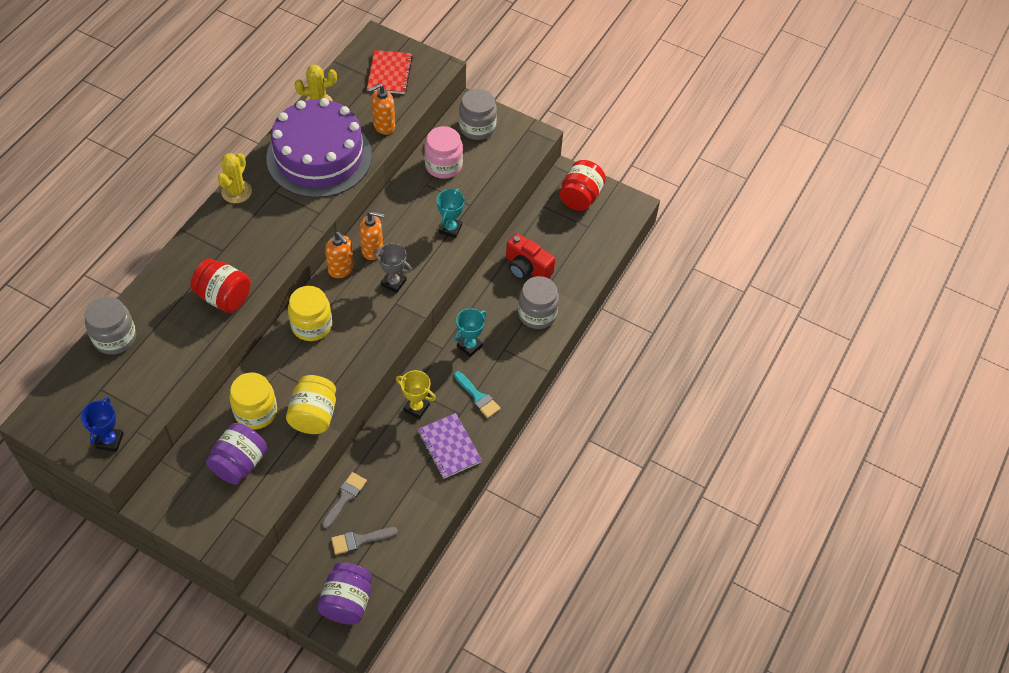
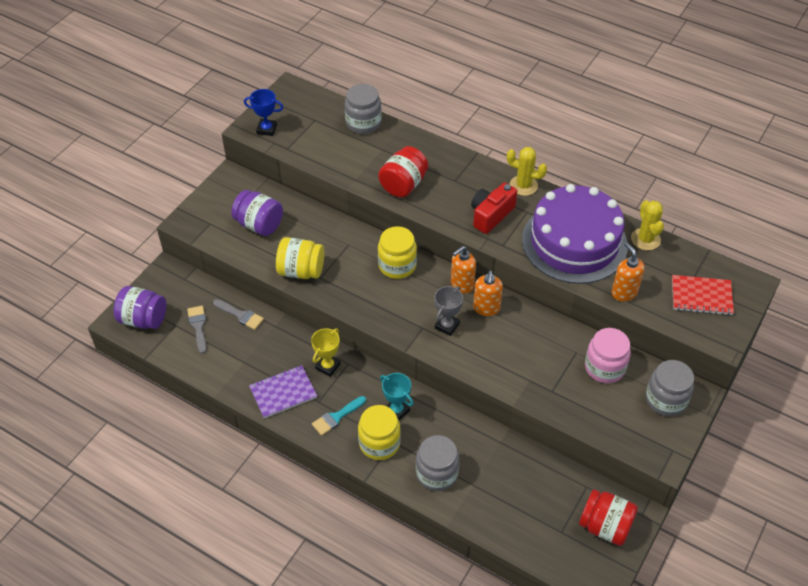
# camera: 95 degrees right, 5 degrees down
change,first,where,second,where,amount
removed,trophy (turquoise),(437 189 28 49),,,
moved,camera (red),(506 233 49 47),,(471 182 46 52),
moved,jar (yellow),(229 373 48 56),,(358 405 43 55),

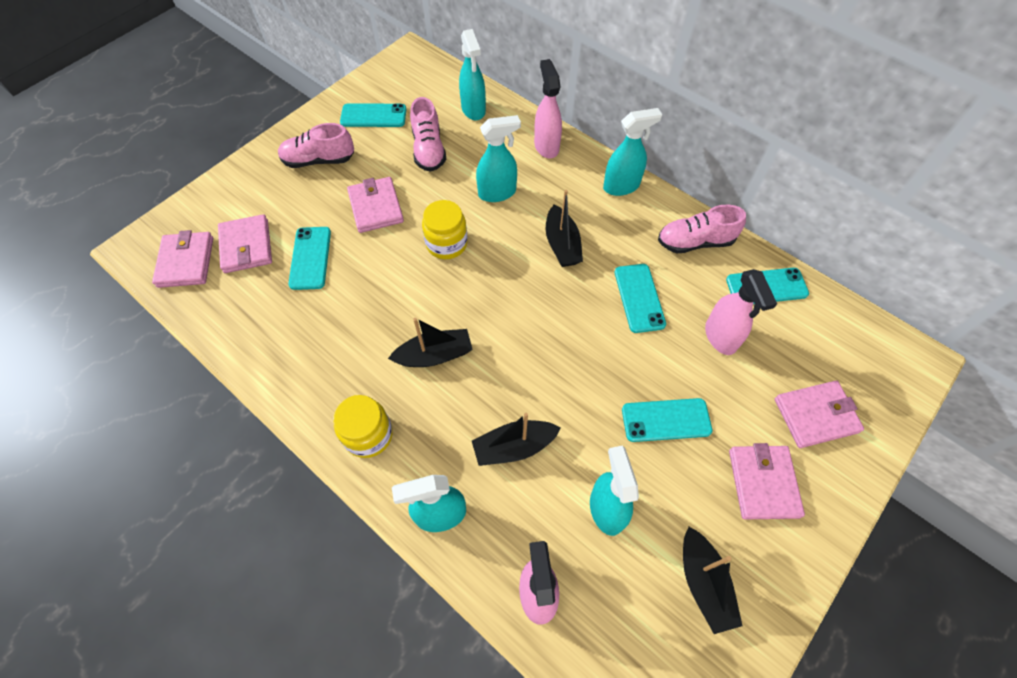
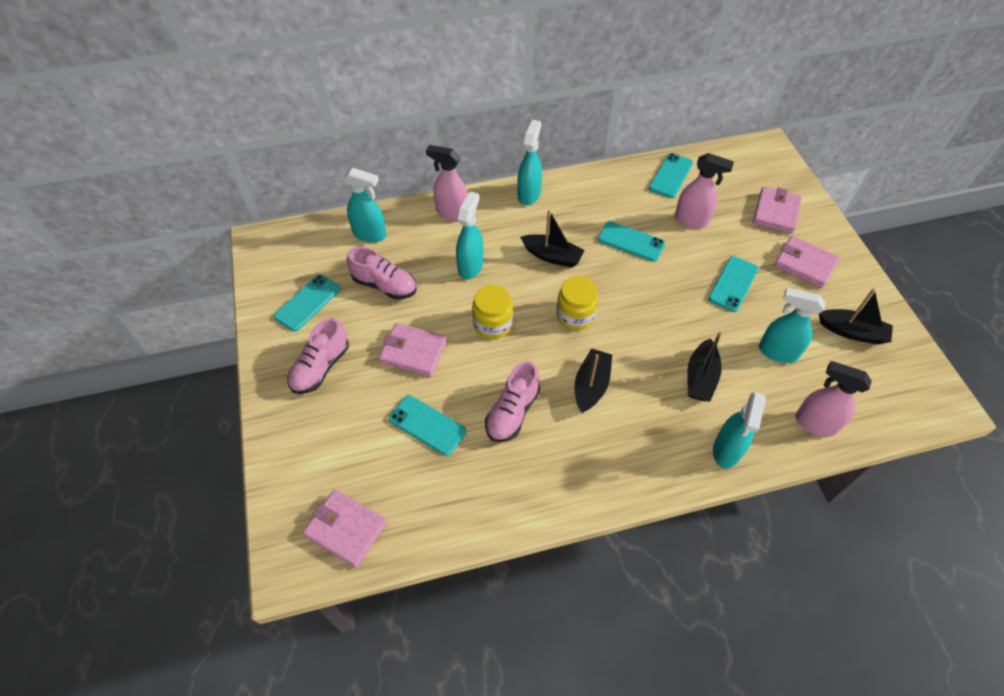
# camera: 55 degrees left, 5 degrees down
change,first,where,second,where,amount
moved,shoe (pink),(658 205 88 48),,(485 361 55 81),
removed,wallet (pink),(218 214 54 59),,,
moved,jar (yellow),(333 395 60 63),,(556 276 43 54),

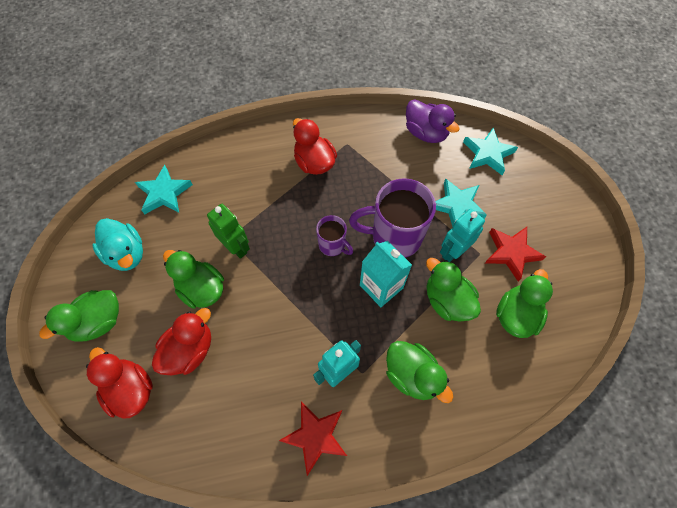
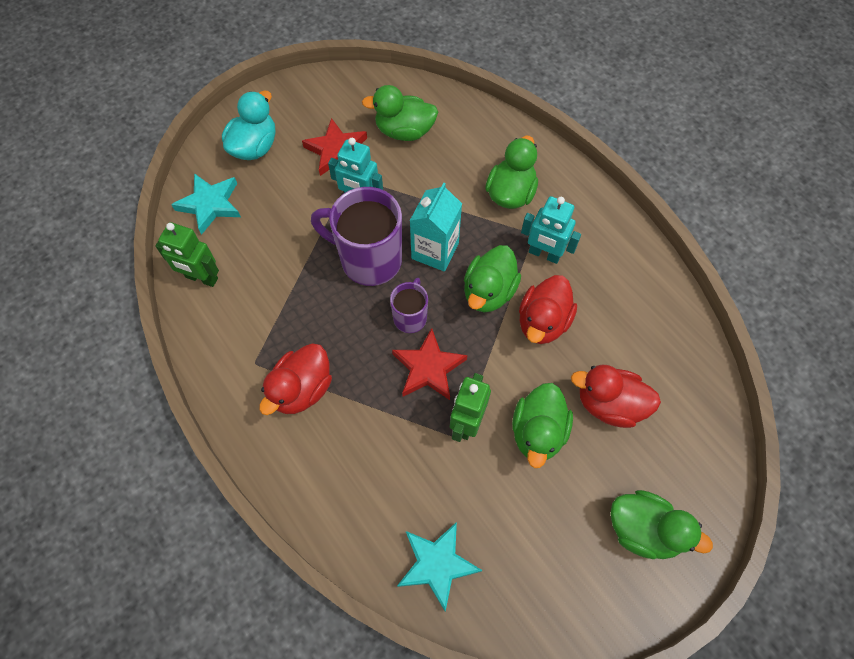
# camera: 115 degrees left, 0 degrees up
change,first,where,second,where,amount
replaced,duck (purple),(406 99 54 44),robot (green),(155 222 64 65),
turned,mug (purple),(349 178 87 80),,(311 187 91 99),135 degrees clockwise
removed,star (turquoise),(435 178 52 49),,,
moved,duck (turquoise),(92 218 51 53),,(222 91 53 69),
moved,duck (green),(426 258 55 64),,(464 245 57 67),
moved,duck (red),(86 347 67 72),,(519 275 58 69),
moved,star (red),(279 402 68 74),,(392 328 76 72),

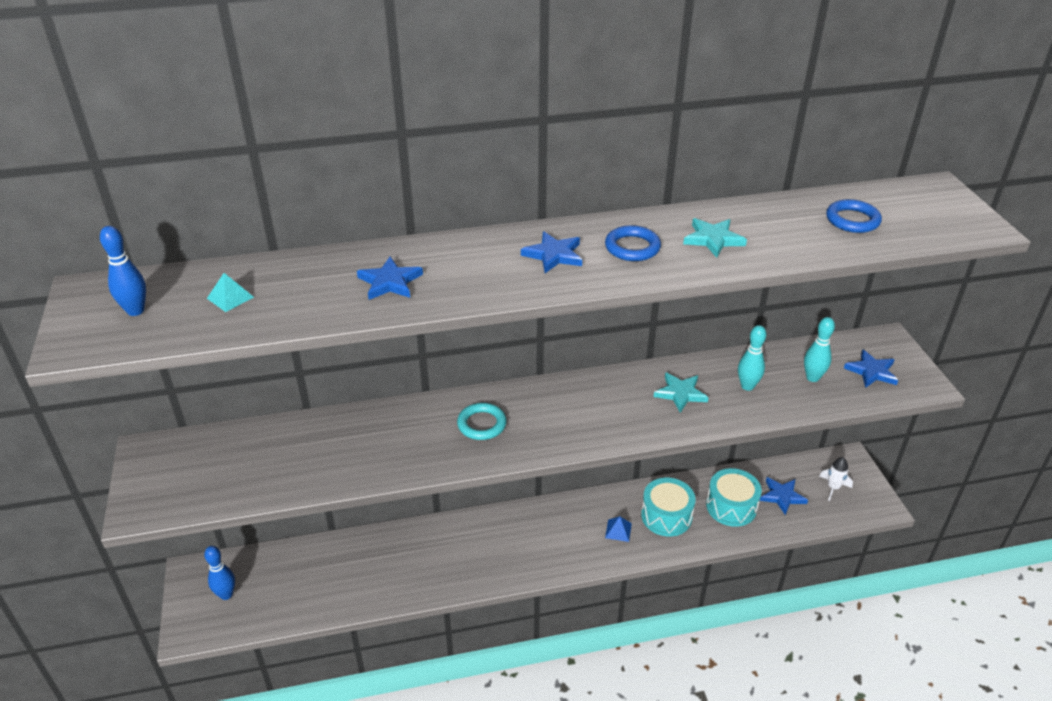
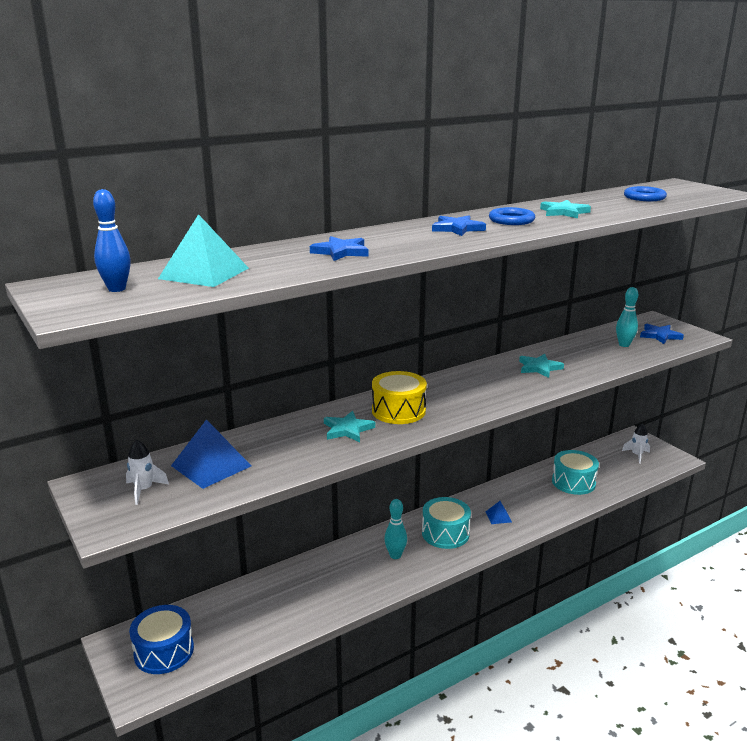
# camera: 20 degrees left, 15 degrees down
change,first,where,second,where,amount
resized,pyramid (turquoise),(207 273 47 39),,(158 214 91 73),x2.01
moved,bowling pin (turquoise),(738 325 28 66),,(384 499 23 60),
replaced,ring (turquoise),(457 403 50 37),drum (yellow),(372 371 55 53),
removed,star (blue),(760 477 48 38),,,
moved,drum (turquoise),(641 478 55 58),,(422 497 49 52),
replaced,bowling pin (blue),(204 546 31 54),drum (blue),(129 605 65 69),
added,,,star (turquoise),(324 411 51 31),
added,,,pyramid (blue),(171 419 80 70),
added,,,rocket (white),(126 439 43 66),

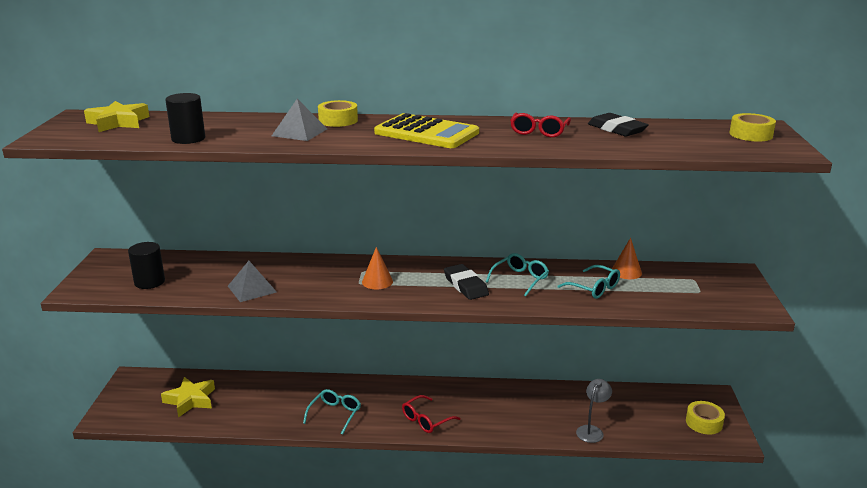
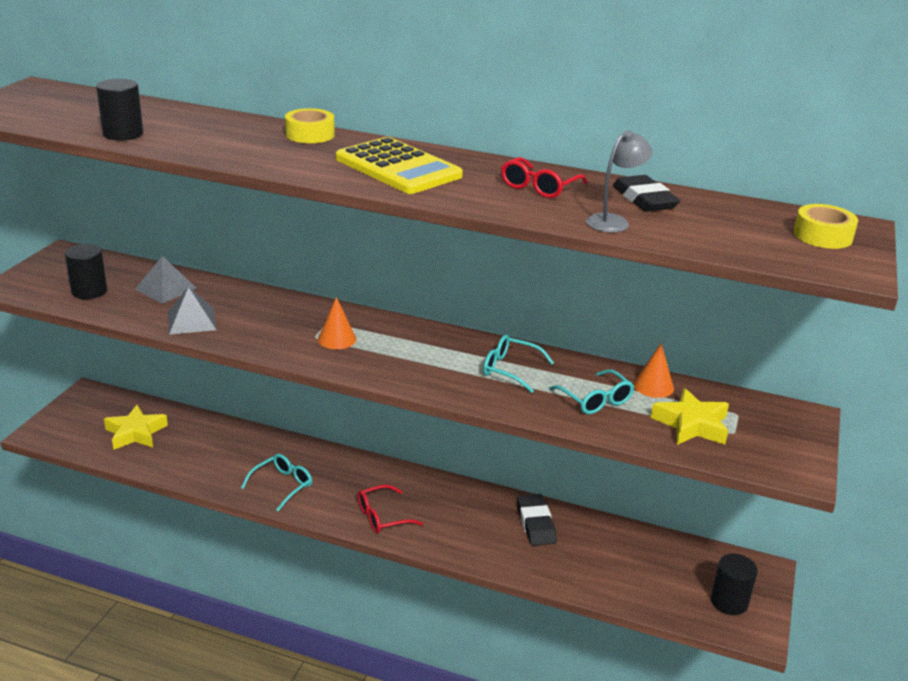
# camera: 15 degrees right, 5 degrees up
change,first,where,second,where,amount
moved,pyramid (grey),(272 99 55 42),,(135 256 62 48),
moved,star (yellow),(84 101 65 31),,(650 388 79 57),
turned,glasses (turquoise),(486 253 63 44),,(483 335 71 58),120 degrees counterclockwise
moved,eraser (black),(444 264 45 36),,(517 494 40 52),
moved,lamp (grey),(576 379 36 64),,(586 130 66 103),
replaced,tape (yellow),(686 401 39 34),cylinder (black),(711 554 47 61),

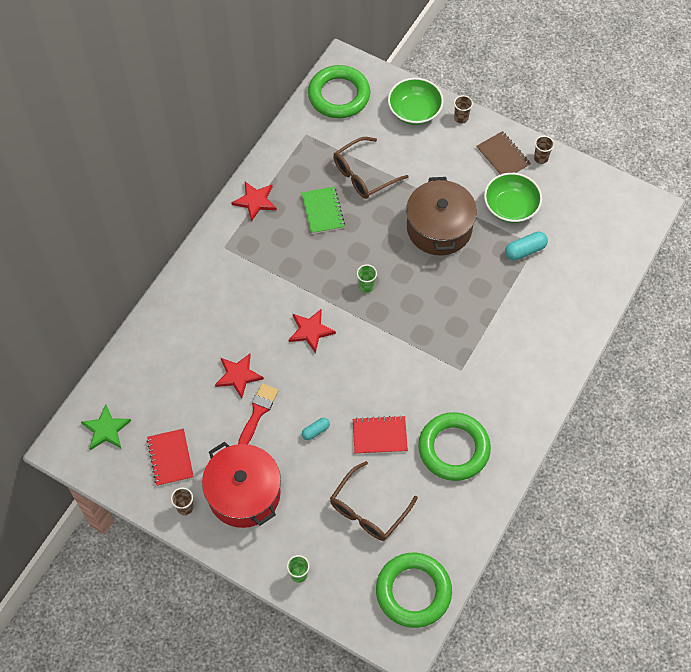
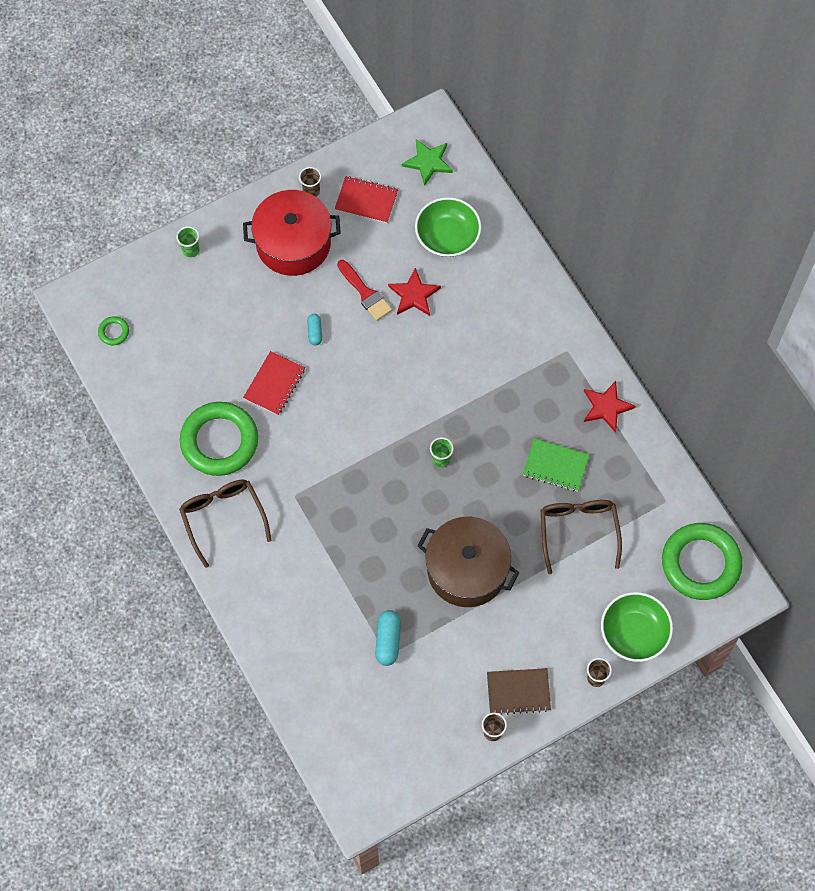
# camera: 120 degrees right, 5 degrees up
change,first,where,second,where,amount
moved,bowl (green),(484 173 58 50),,(415 197 66 60),
removed,star (red),(289 309 47 44),,,
moved,glasses (brown),(330 461 88 80),,(179 480 93 88),
resized,ring (green),(376 553 76 75),,(98 316 31 29),x0.41

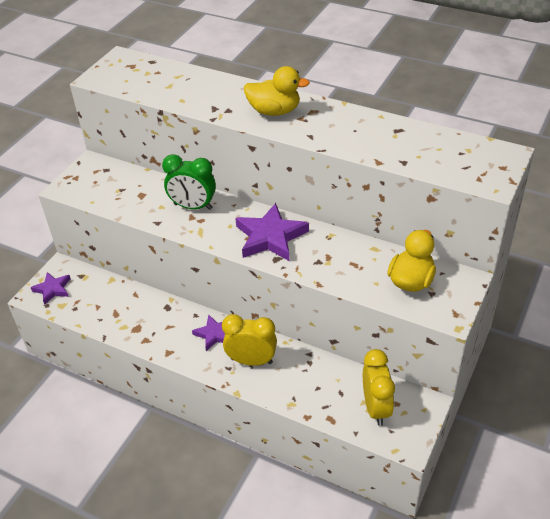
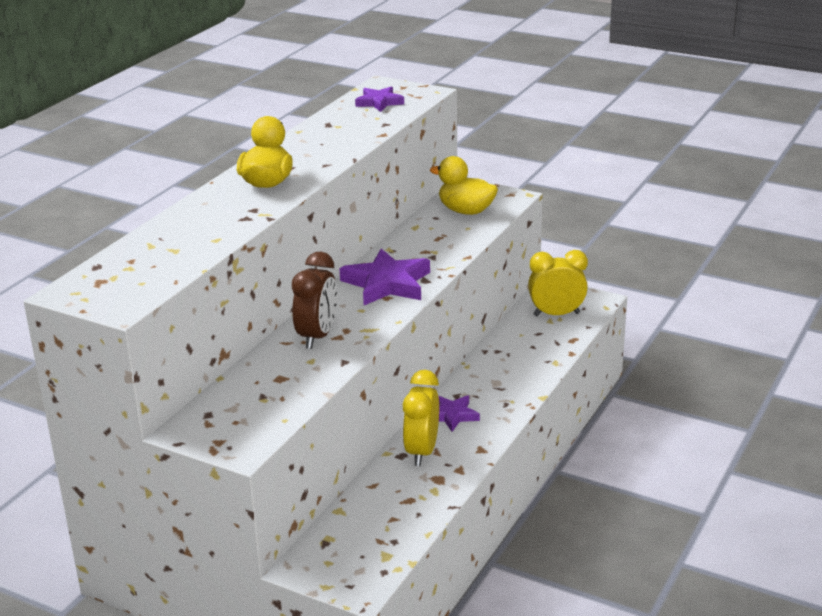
# camera: 90 degrees left, 15 degrees down
change,first,where,second,where,amount
recoloured,clock (green),(162 154 54 56),clock (brown),(292 252 45 97),
moved,star (purple),(31 272 40 33),,(355 86 49 26),
moved,clock (yellow),(222 314 55 52),,(403 370 36 96),

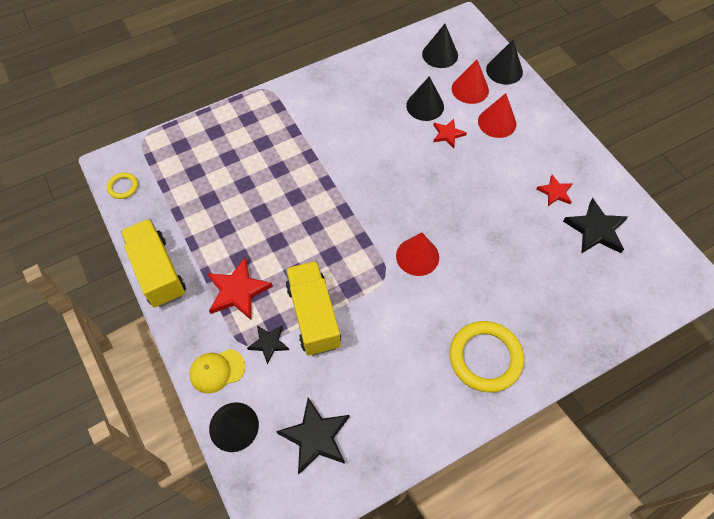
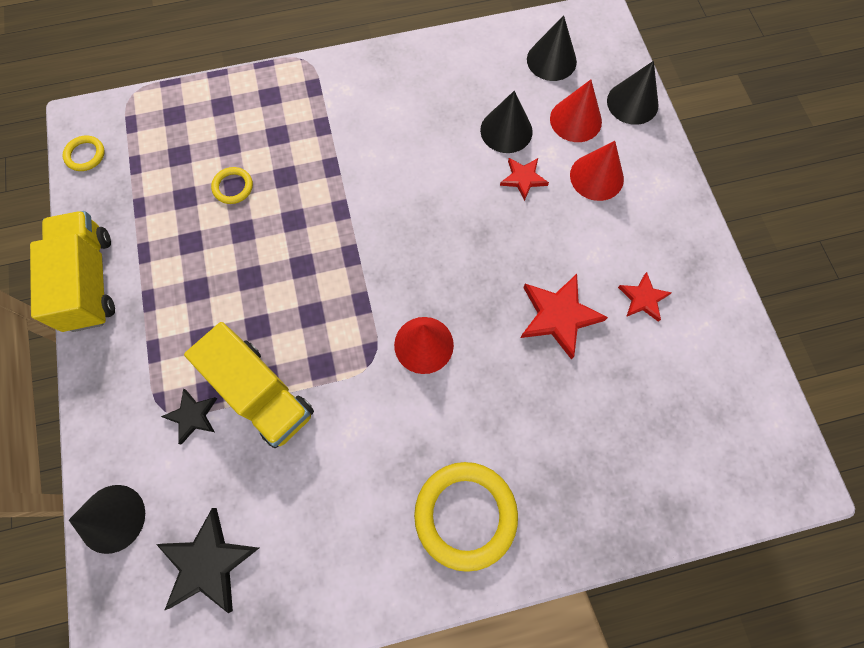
# camera: 15 degrees right, 10 degrees up
change,first,where,second,where,amount
removed,star (black),(563 198 65 56),,,
moved,star (red),(207 258 66 62),,(520 274 88 86),
turned,truck (yellow),(286 261 55 95),,(184 322 130 126),135 degrees clockwise
removed,cap (yellow),(189 349 56 44),,,
added,,,ring (yellow),(211 167 42 37),

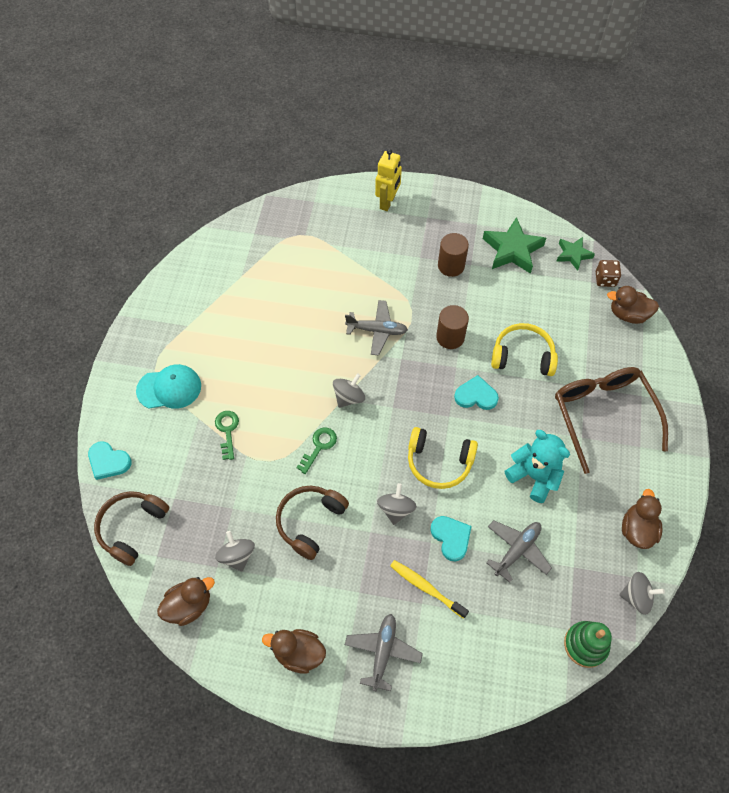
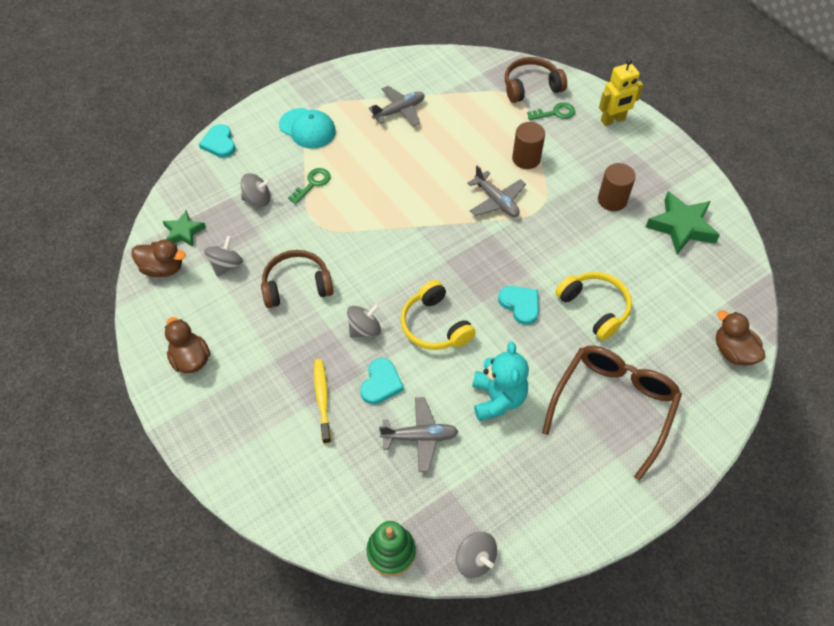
# camera: 45 degrees right, 5 degrees down
change,first,where,second,where,amount
moved,star (green),(556 237 39 34),,(163 210 43 37),
removed,dice (brown),(596 260 25 27),,,
moved,cylinder (brown),(436 305 33 44),,(512 122 33 47),
moved,spinning top (grey),(333 373 32 35),,(241 173 30 34),
moved,key (green),(296 428 41 46),,(527 102 48 18),
removed,duck (brown),(622 489 40 60),,,
moved,headphones (brown),(94 491 75 75),,(505 57 62 46),
moved,plane (grey),(345 614 78 77),,(368 86 57 41),

